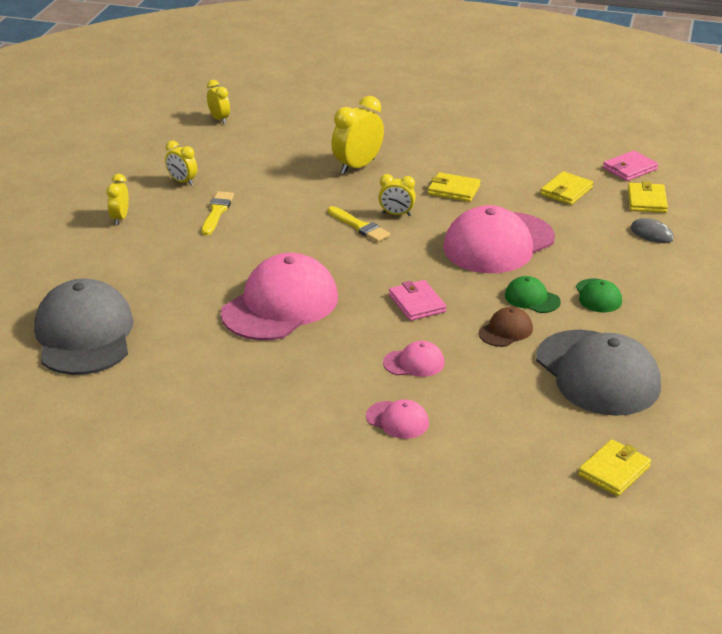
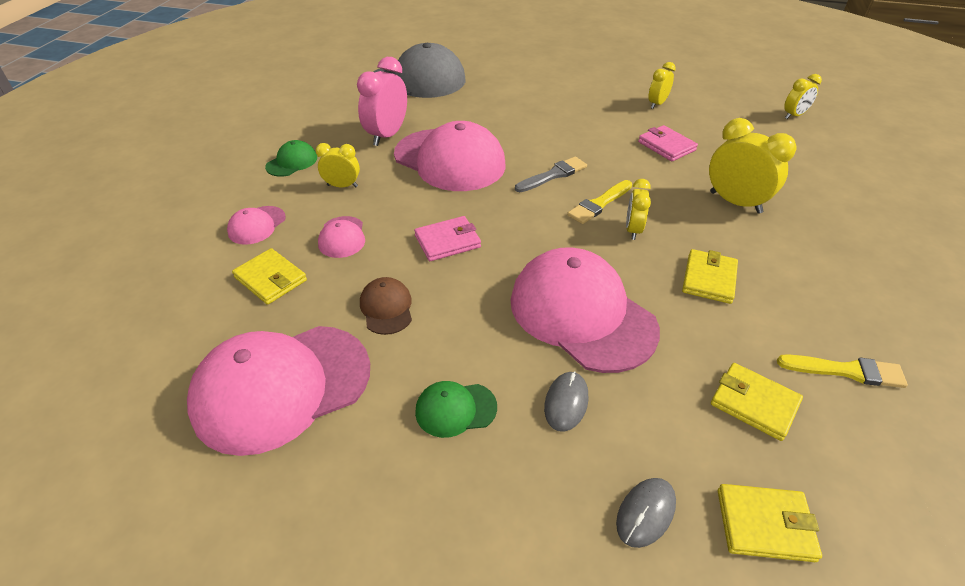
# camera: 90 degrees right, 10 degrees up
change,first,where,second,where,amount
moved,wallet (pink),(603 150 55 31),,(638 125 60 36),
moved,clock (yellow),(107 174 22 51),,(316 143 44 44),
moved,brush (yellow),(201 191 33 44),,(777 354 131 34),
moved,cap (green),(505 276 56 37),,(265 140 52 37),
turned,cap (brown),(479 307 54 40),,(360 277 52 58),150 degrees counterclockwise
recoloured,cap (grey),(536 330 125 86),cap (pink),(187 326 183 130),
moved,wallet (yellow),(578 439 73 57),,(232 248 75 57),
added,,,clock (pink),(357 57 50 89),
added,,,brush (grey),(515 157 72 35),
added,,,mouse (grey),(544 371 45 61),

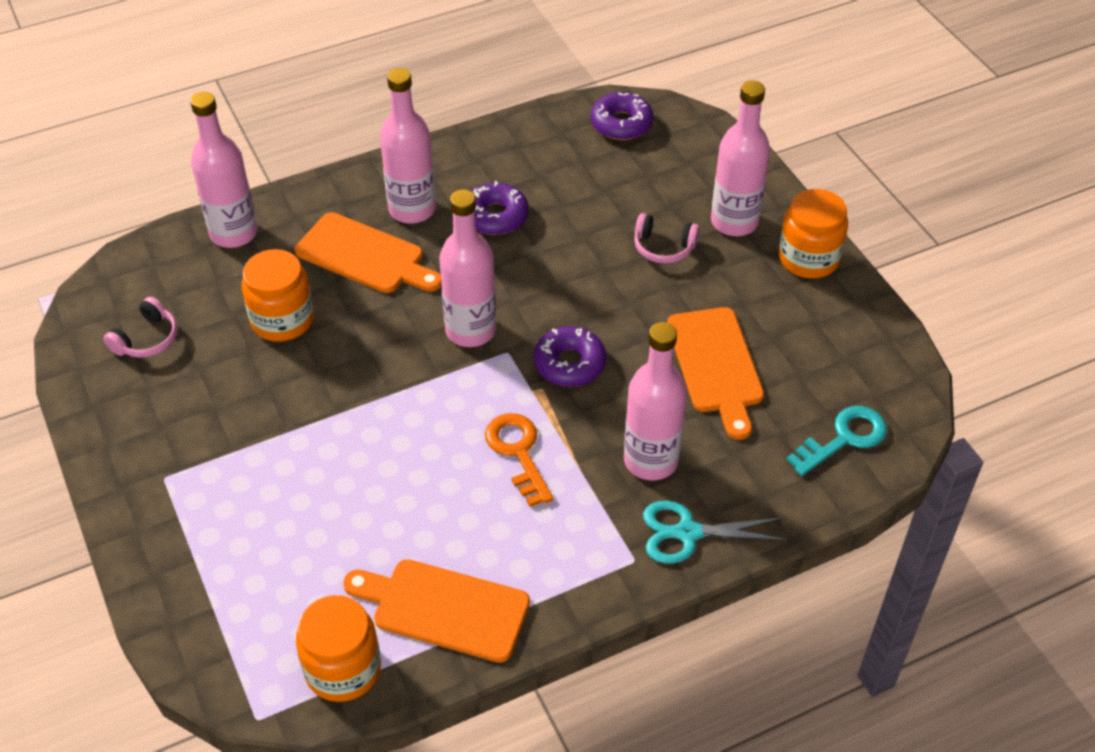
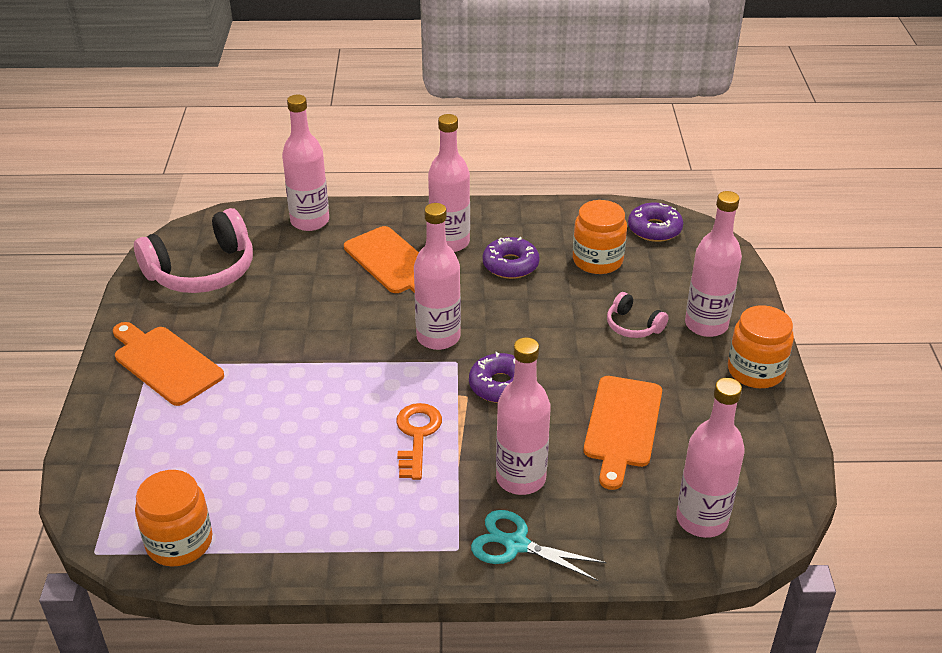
# camera: 25 degrees right, 10 degrees down
change,first,where,second,where,amount
moved,jar (orange),(242 249 72 93),,(573 200 54 74),
resized,headphones (pink),(103 296 75 62),,(134 208 119 85),x2.06
replaced,key (turquoise),(786 406 101 70),bottle (pink),(676 378 69 160),
moved,cutting board (orange),(343 559 187 104),,(113 322 111 84),

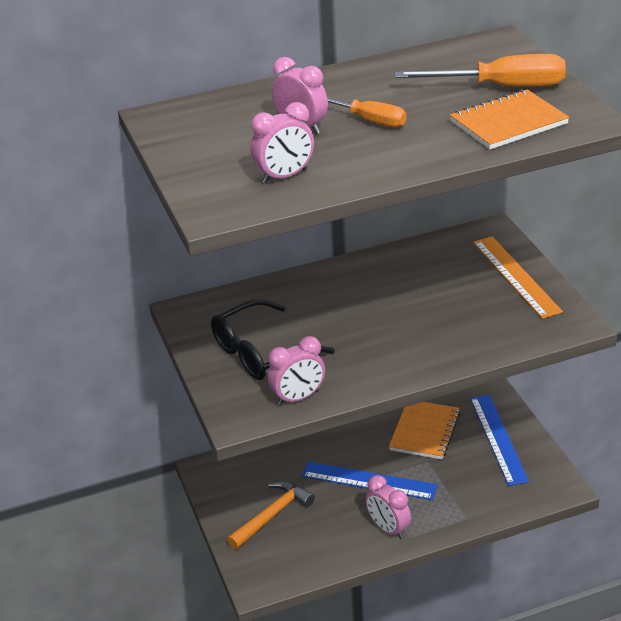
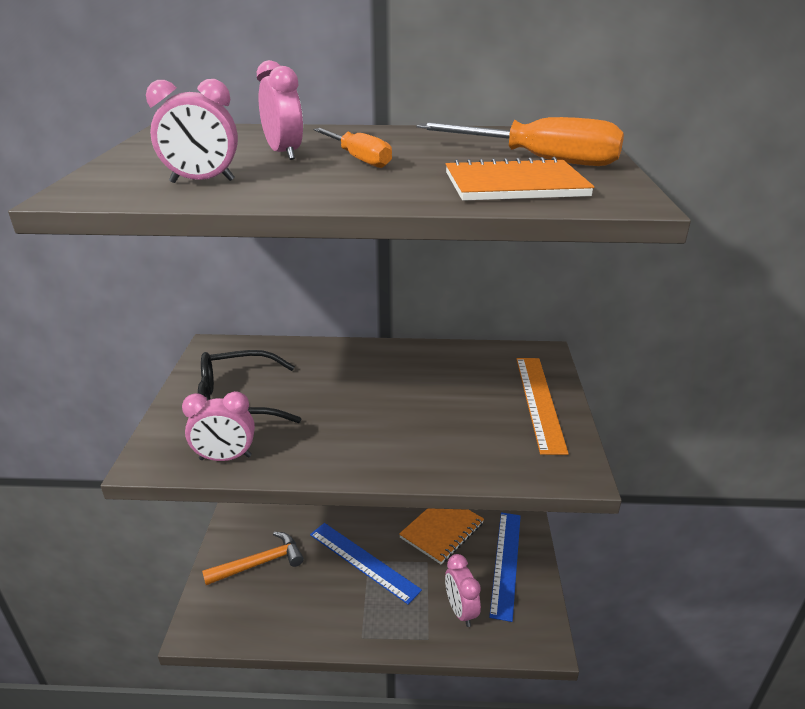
# camera: 20 degrees right, 5 degrees down
change,first,where,second,where,amount
moved,clock (pink),(366 475 45 64),,(445 554 36 73),

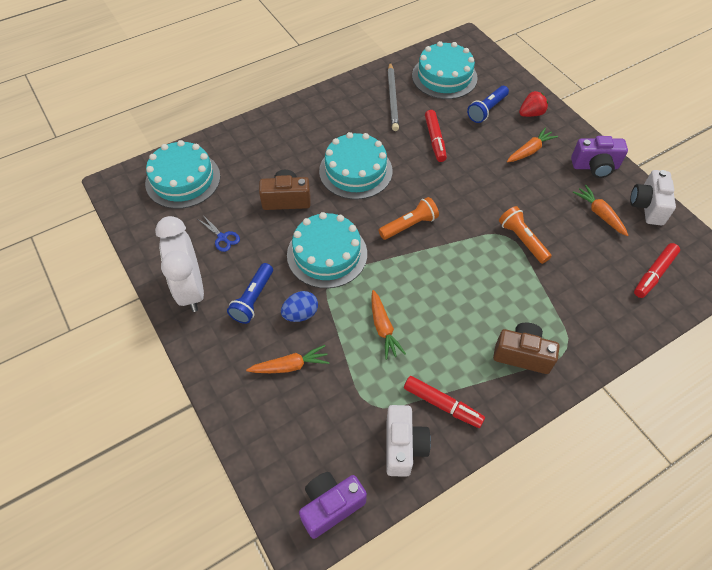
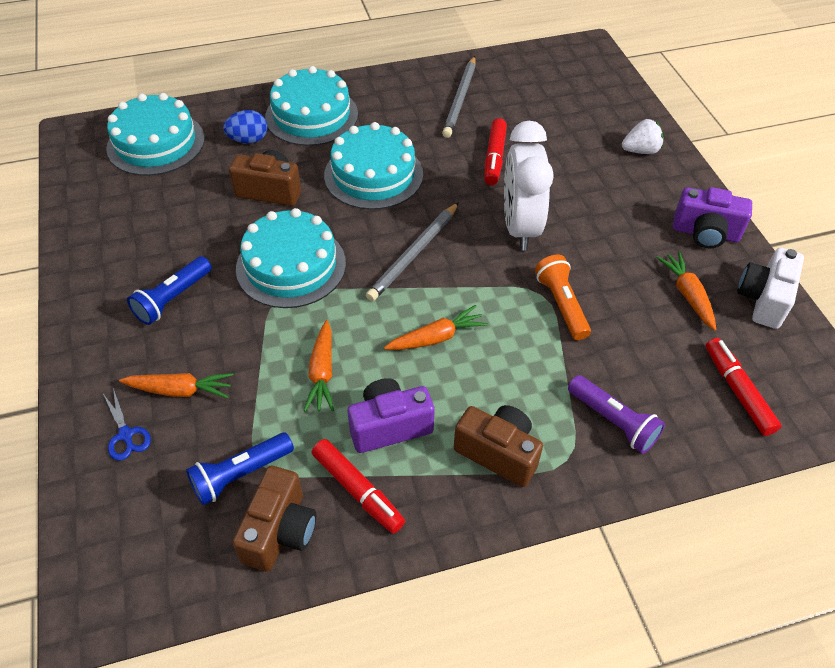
# camera: 15 degrees right, 5 degrees down
change,first,where,second,where,amount
moved,cake (turquoise),(412 41 66 58),,(265 66 93 80),
moved,flashlight (blue),(467 86 42 37),,(186 433 108 72),
recoloured,strawberry (red),(519 91 29 26),strawberry (white),(622 119 41 35),
moved,carrot (orange),(507 127 51 35),,(384 305 104 45),
replaced,flashlight (orange),(379 197 60 43),pencil (grey),(366 202 93 99),
moved,scissors (blue),(198 215 42 37),,(103 388 48 73),
moved,clock (white),(155 216 49 96),,(504 121 50 130),
turned,marker (red),(634 243 46 55),,(706 338 76 98),105 degrees clockwise
moved,egg (blue),(281 291 37 31),,(223 110 44 34),
recoloured,camera (white),(387 405 44 72),camera (brown),(232 466 84 105),
moved,camera (purple),(299 472 68 67),,(347 378 88 75),
added,,,flashlight (purple),(568 375 97 79),

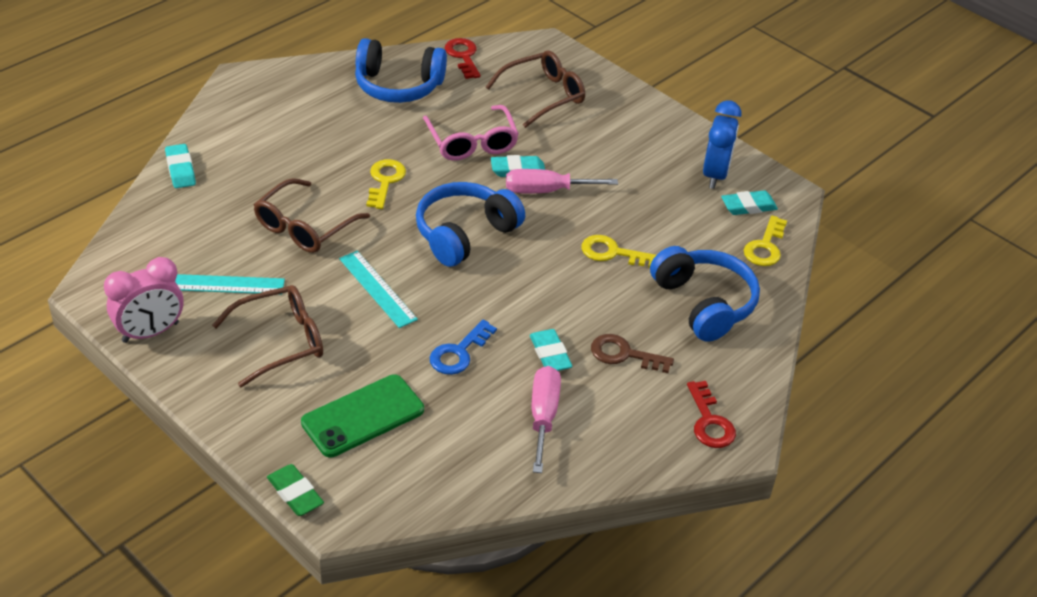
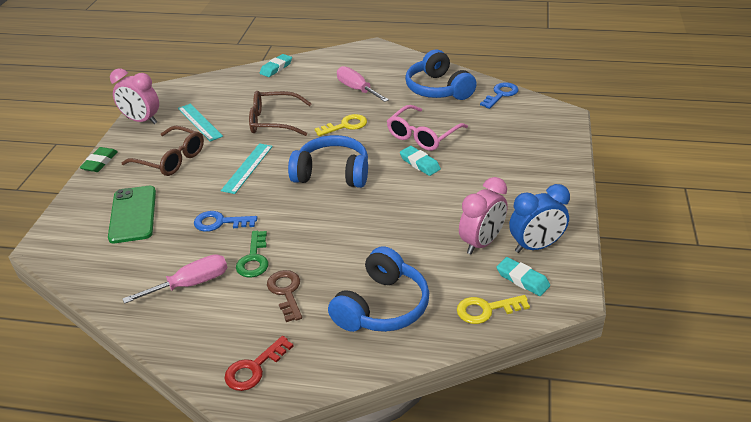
# camera: 60 degrees right, 5 degrees down
change,first,where,second,where,amount
recoloured,key (red),(445 38 36 41),key (blue),(480 82 39 27),
removed,glasses (brown),(486 50 99 78),,,
moved,screwdriver (pink),(506 169 112 24),,(337 66 52 36),
removed,key (yellow),(581 235 75 33),,,
replaced,eraser (turquoise),(530 329 43 42),key (green),(236 231 33 47),
turned,phone (green),(301 374 123 83),,(108 186 48 57),60 degrees clockwise
moved,eraser (green),(267 464 57 52),,(80 147 38 25),
added,,,clock (pink),(459 177 48 77),

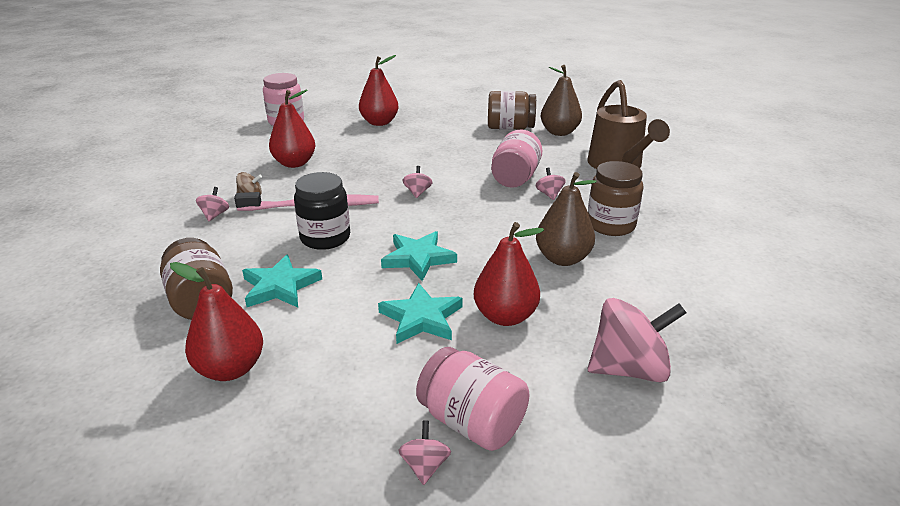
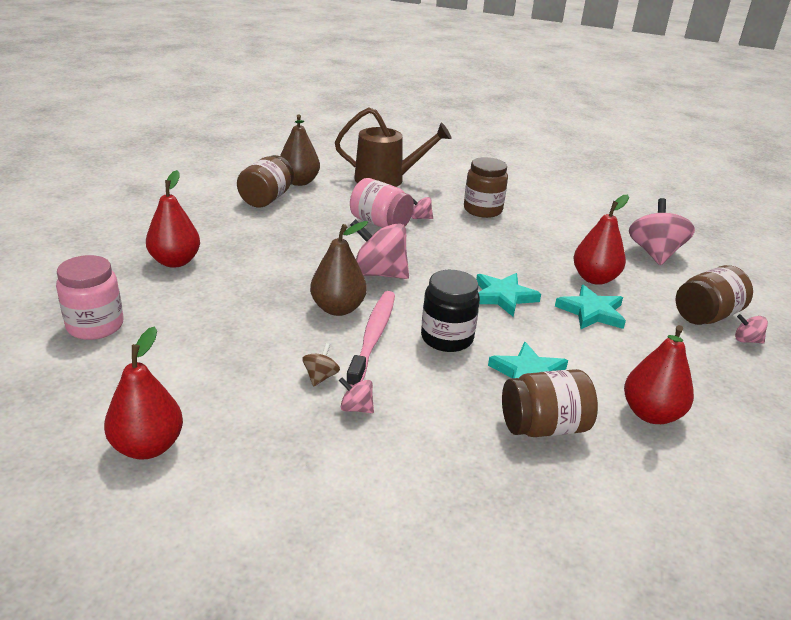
# camera: 75 degrees left, 0 degrees up
change,first,where,second,where,amount
moved,pear (red),(269 90 46 78),,(104 326 79 134),
resized,spinning top (pink),(403 166 29 32),,(350 219 59 60),x2.14
moved,pear (brown),(536 172 61 94),,(310 221 58 95),
recoloured,jar (pink),(416 347 113 104),jar (brown),(676 265 77 60),

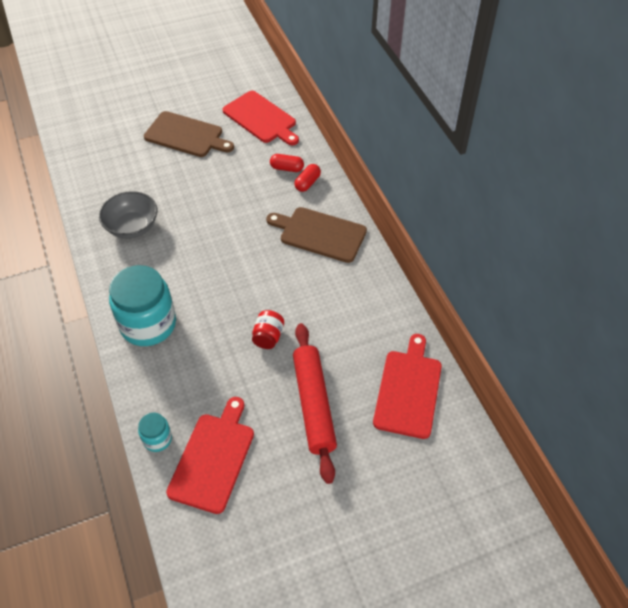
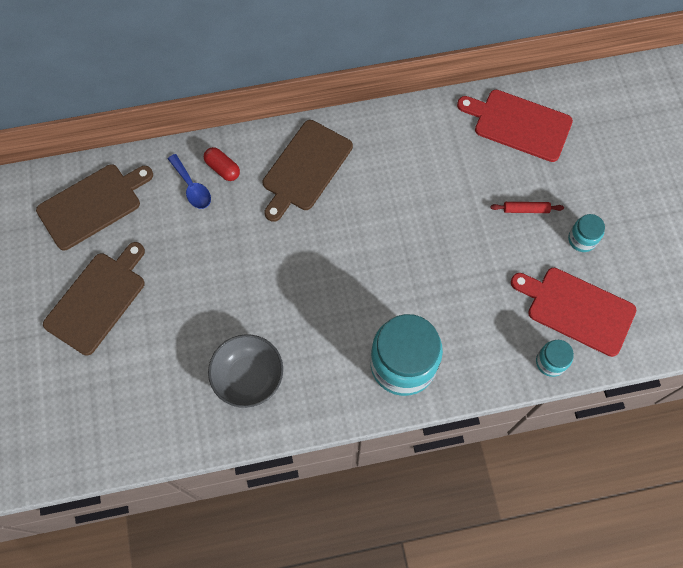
# camera: 80 degrees left, 15 degrees up
change,first,where,second,where,amount
recoloured,cutting board (red),(222 91 77 54),cutting board (brown),(36 164 117 86),
replaced,capsule (red),(270 154 34 18),spoon (blue),(168 154 43 55),
removed,jar (red),(252 310 32 39),,,
resized,rolling pin (red),(293 323 44 161),,(490 202 74 11),x0.41
added,,,jar (turquoise),(568 214 37 38),

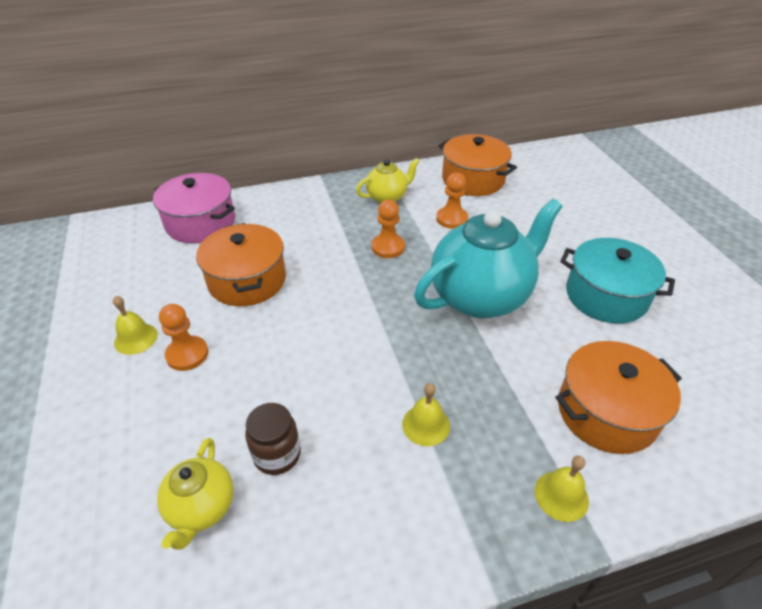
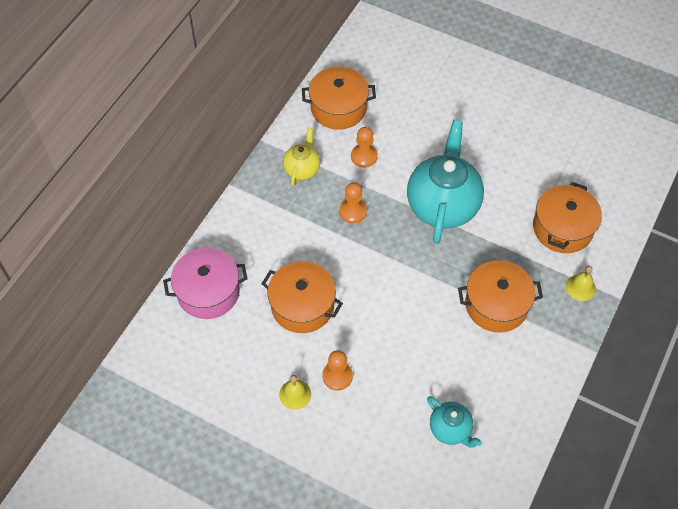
# camera: 45 degrees left, 15 degrees up
change,first,where,second,where,amount
removed,pot (turquoise),(560 238 115 86),,,
replaced,bell (yellow),(402 383 48 63),pot (orange),(458 260 85 72),
removed,jar (brown),(245 403 56 72),,,
recoloured,teapot (yellow),(157 438 77 112),teapot (turquoise),(427 396 55 52),

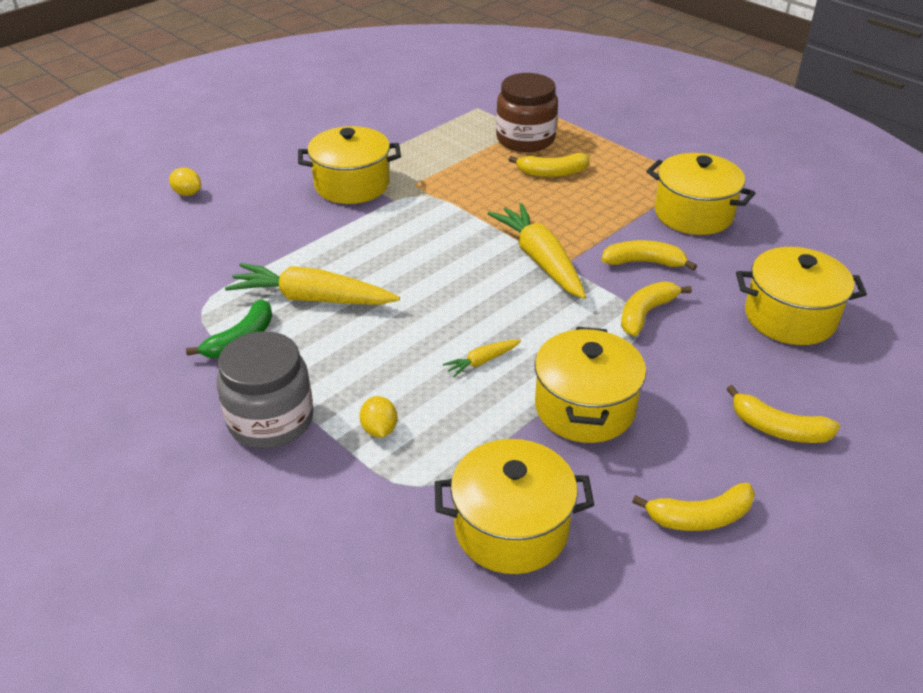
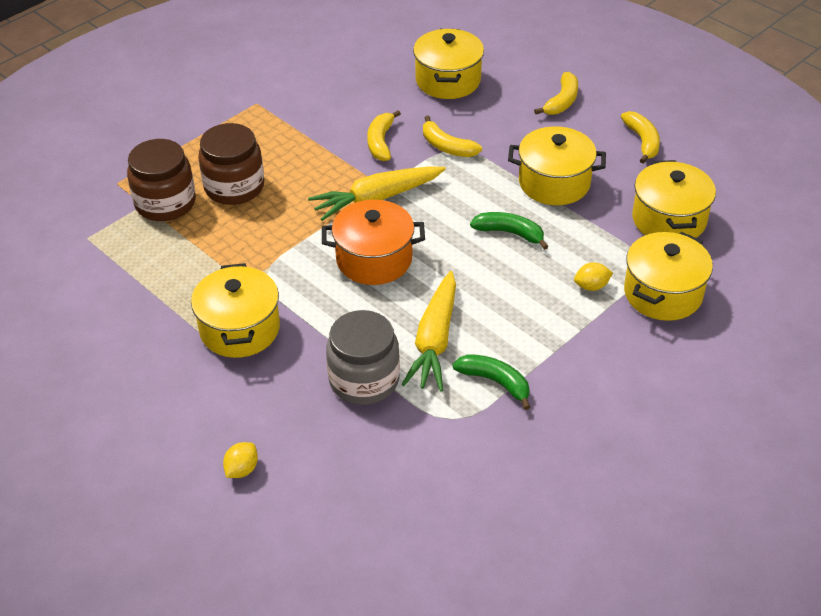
# camera: 90 degrees left, 5 degrees up
change,first,where,second,where,amount
replaced,banana (yellow),(509 153 80 24),jar (brown),(198 123 66 82),
moved,pot (yellow),(647 153 108 82),,(624 232 89 89),
moved,jar (grey),(216 331 98 117),,(326 310 74 95),
replaced,carrot (yellow),(443 339 78 38),banana (green),(470 212 79 38),
added,,,pot (orange),(322 200 103 85),

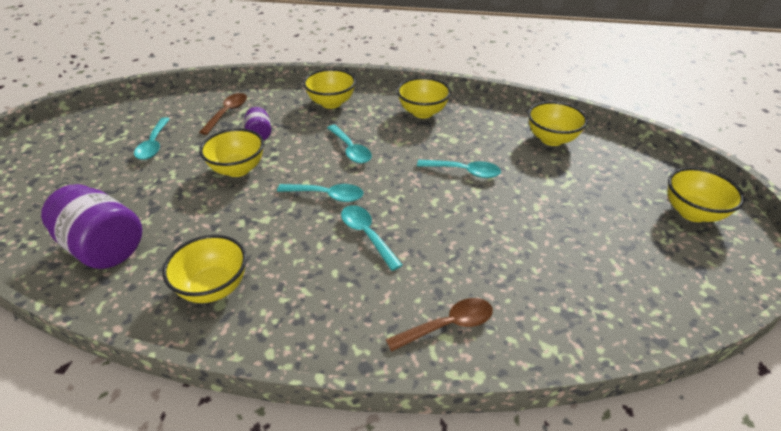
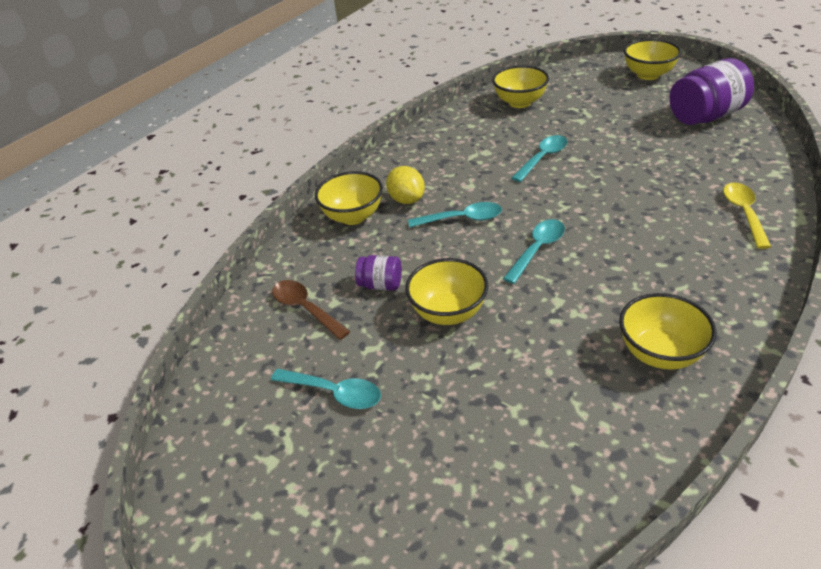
# camera: 60 degrees left, 0 degrees up
change,first,where,second,where,amount
removed,bowl (yellow),(397 77 54 41),,,
moved,jar (purple),(41 184 101 85),,(670 58 84 67),
removed,spoon (turquoise),(341 205 61 66),,,
recoloured,spoon (brown),(385 298 108 54),spoon (yellow),(723 182 48 67),
added,,,lemon (yellow),(386 166 39 38),

